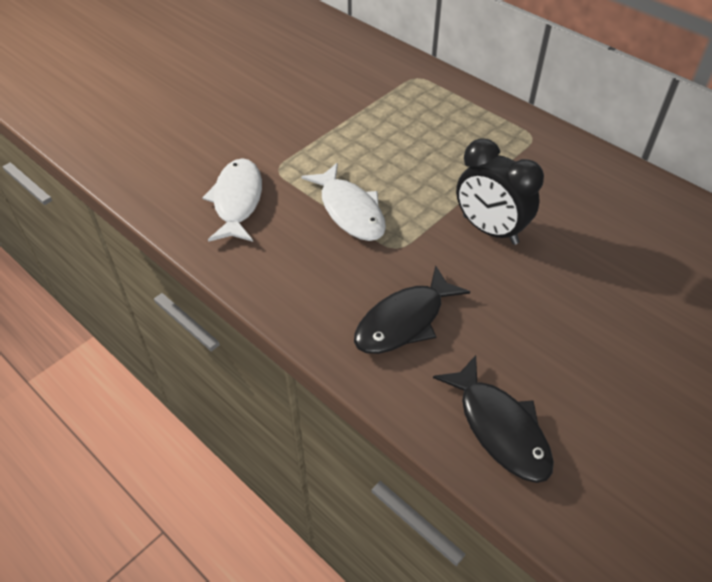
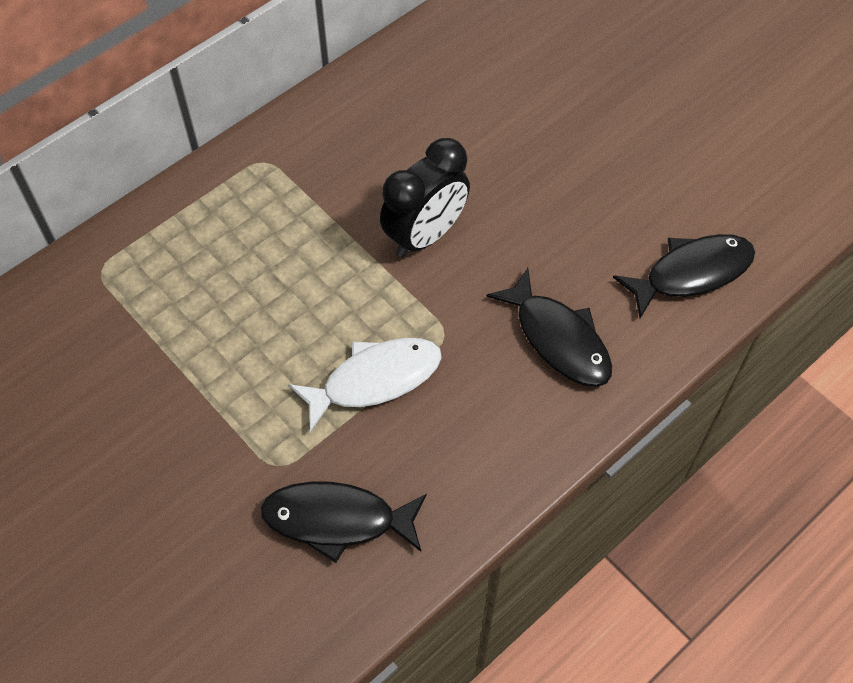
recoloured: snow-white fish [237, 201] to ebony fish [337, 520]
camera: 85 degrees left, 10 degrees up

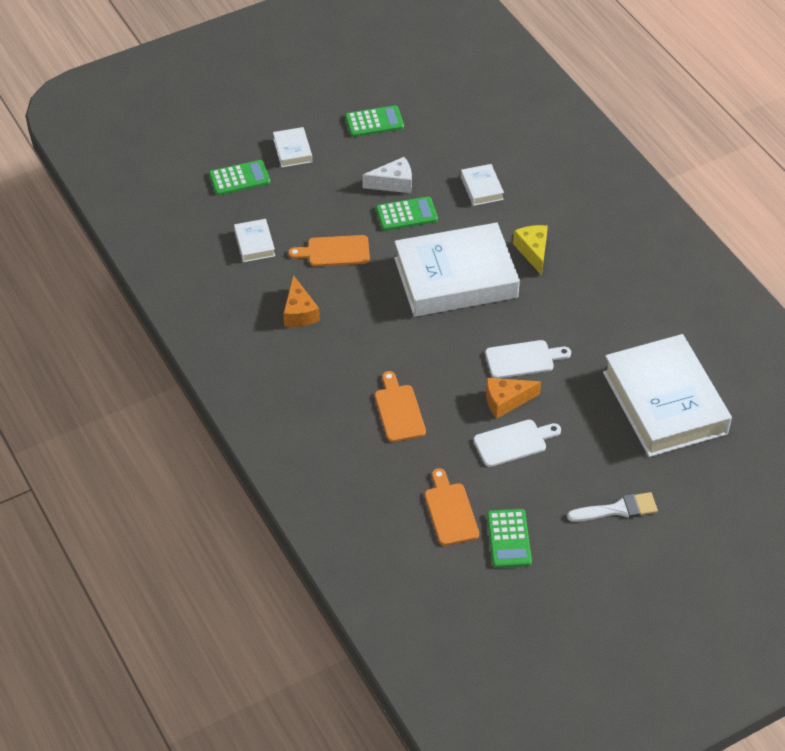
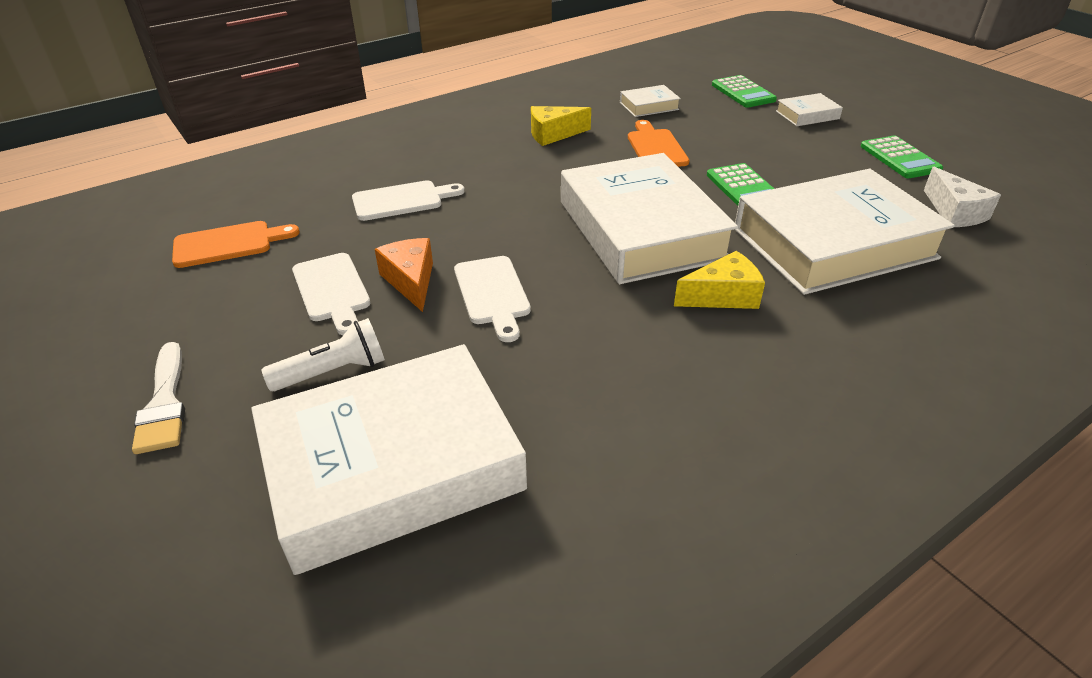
removed: green calculator [508, 539]
added: snow-white flashlight [333, 372]
moved: snow-white cheese wedge [393, 183] to [954, 212]
recoloured: bright orange cheese wedge [299, 312] to bright yellow cheese wedge [553, 134]; bright orange bread board [399, 410] to snow-white bread board [402, 200]
resized: snow-white hardback [481, 188] = [833, 243] x2.43
camera: 85 degrees right, 10 degrees down

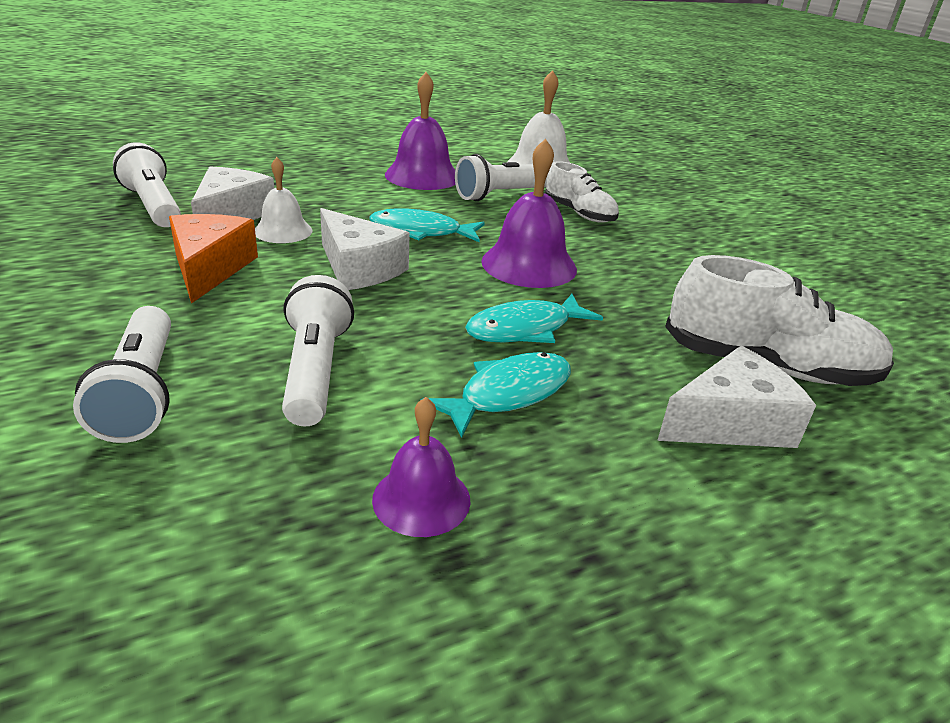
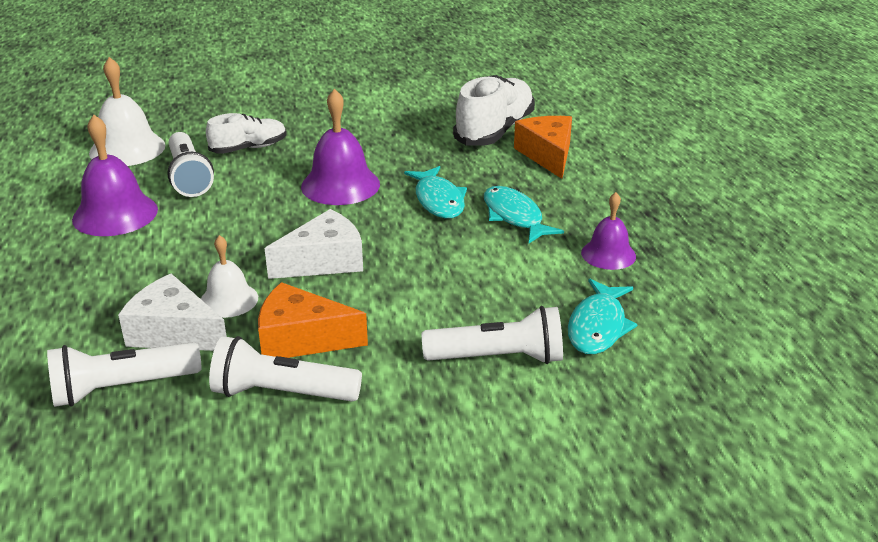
moved: snow-white flashlight [316, 370] to [282, 393]; aqua fish [421, 232] to [598, 326]
recoloured: snow-white cheese wedge [730, 422] to bright orange cheese wedge [547, 155]
camera: 75 degrees left, 0 degrees up

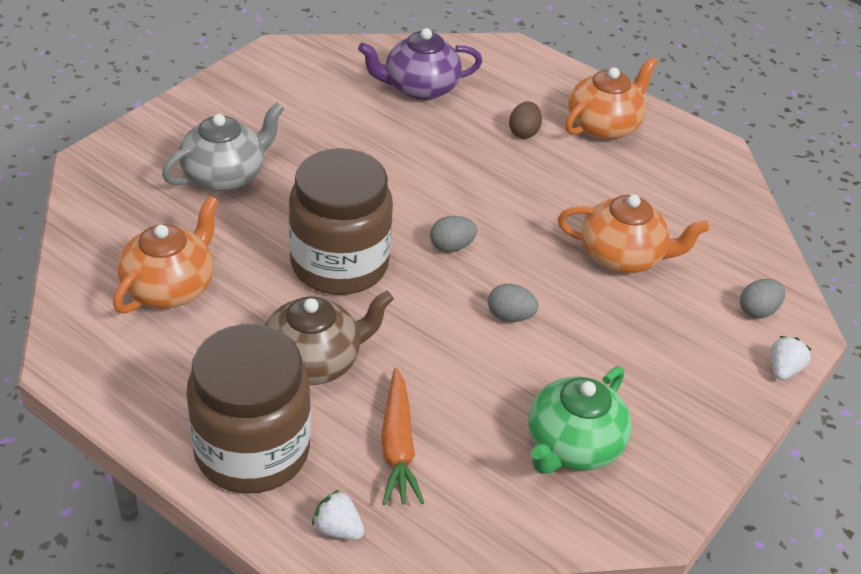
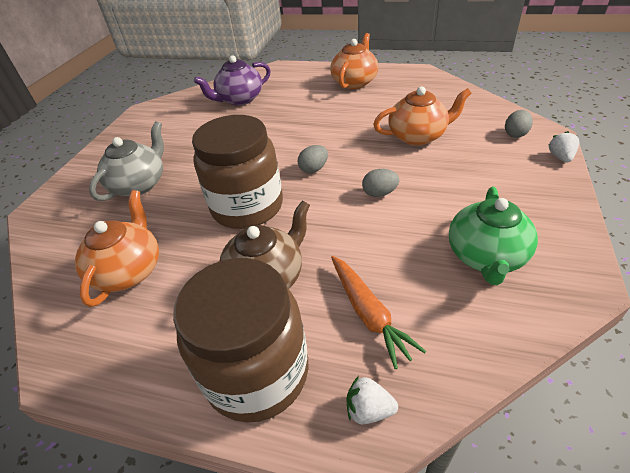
removed: russet egg shape [523, 132]
camera: 15 degrees left, 0 degrees up

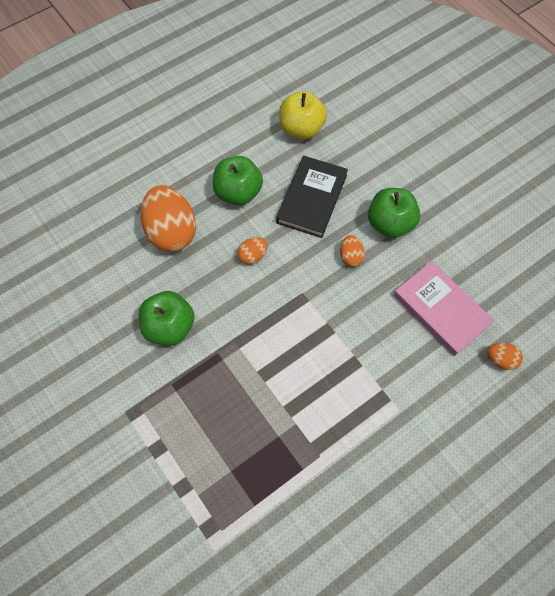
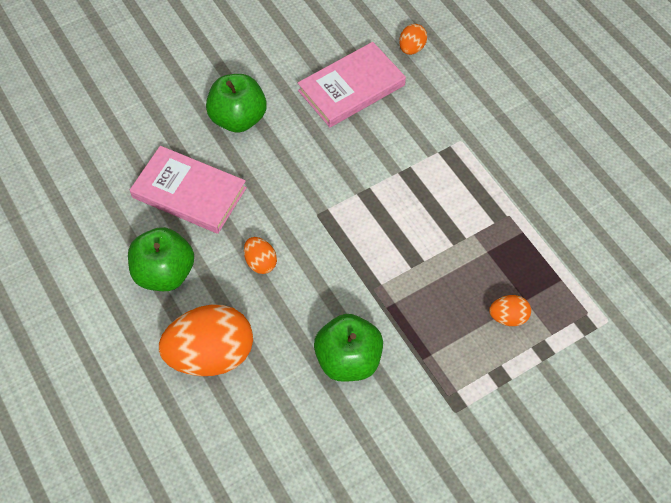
removed: bright yellow apple [301, 129]
moved: bright orange egg shape [350, 257] to [508, 317]
recoloured: ebony hardback [312, 199] to rosy hardback [189, 193]
camera: 85 degrees left, 5 degrees down

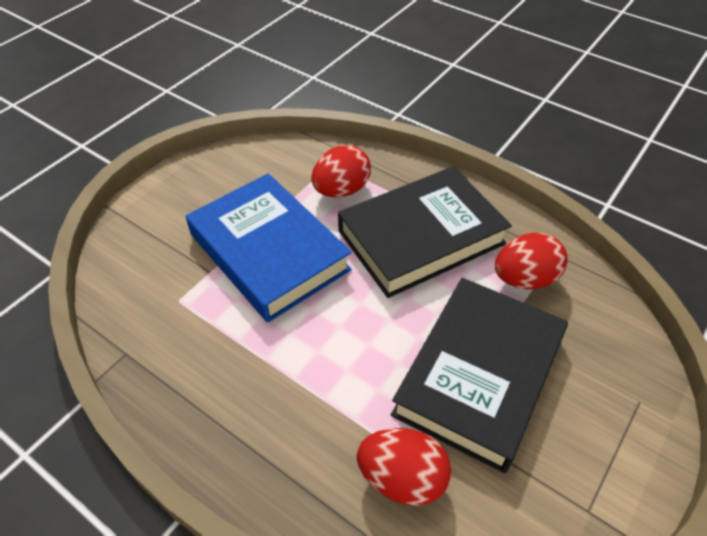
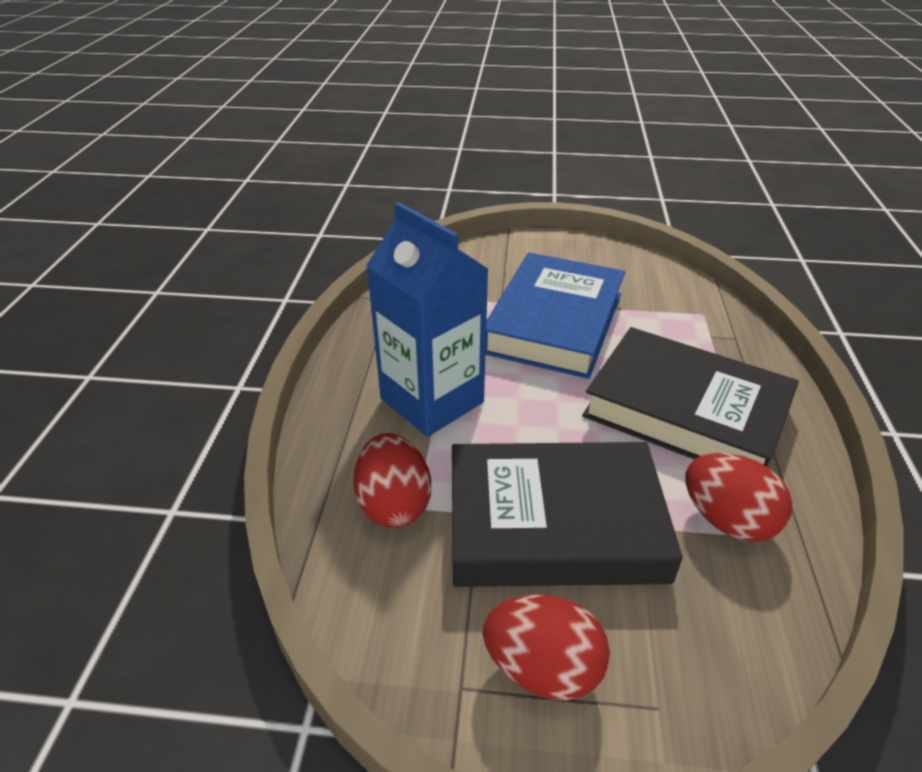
added: royal blue carton [432, 400]
moved: scarlet egg shape [341, 190] to [542, 667]
camera: 60 degrees right, 10 degrees down

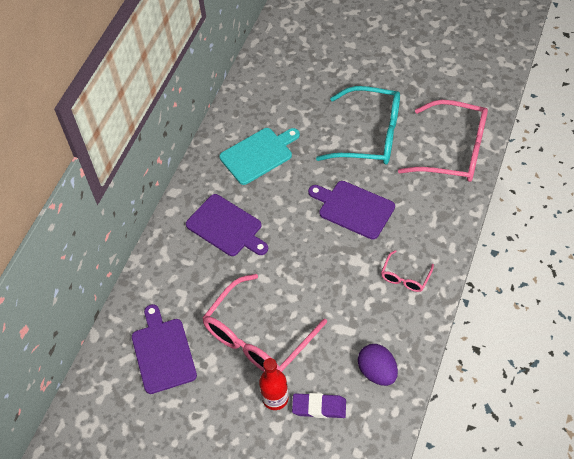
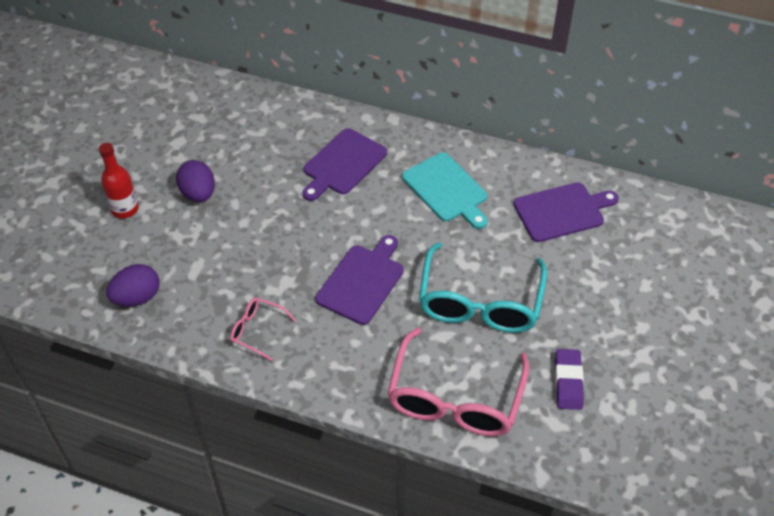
moved: violet bread board [163, 352] to [562, 211]; violet gum eraser [319, 407] to [568, 381]
replaced: rosy eyeglasses [257, 337] to violet egg shape [198, 194]
camera: 85 degrees right, 5 degrees down

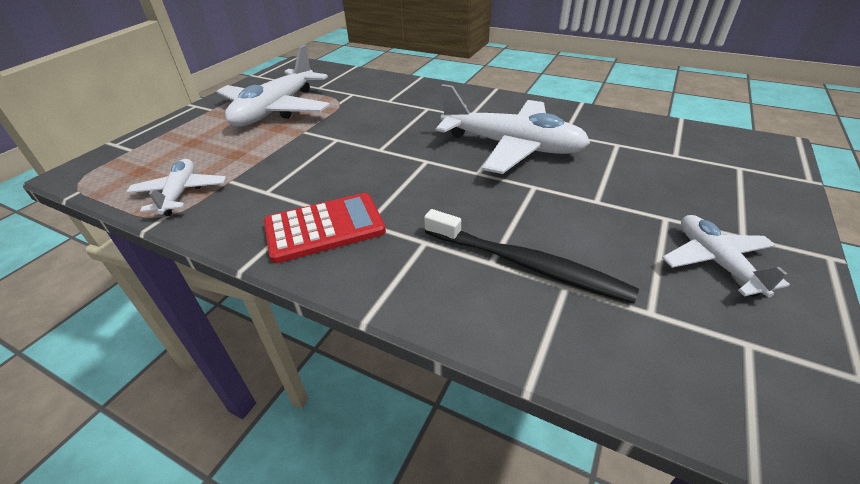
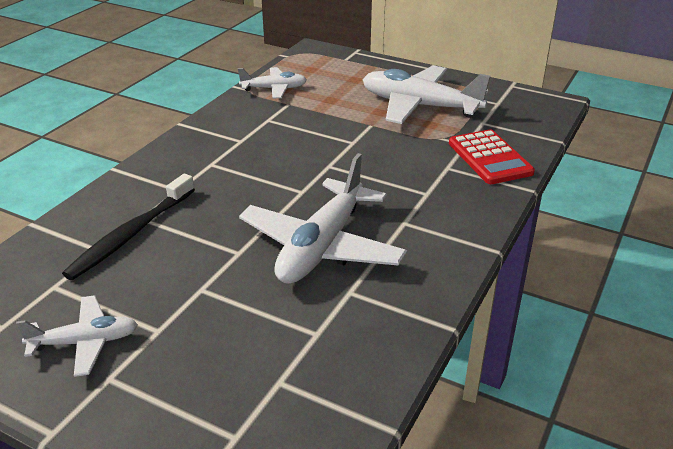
moved: scarlet calculator [324, 228] to [489, 158]
camera: 90 degrees right, 5 degrees down

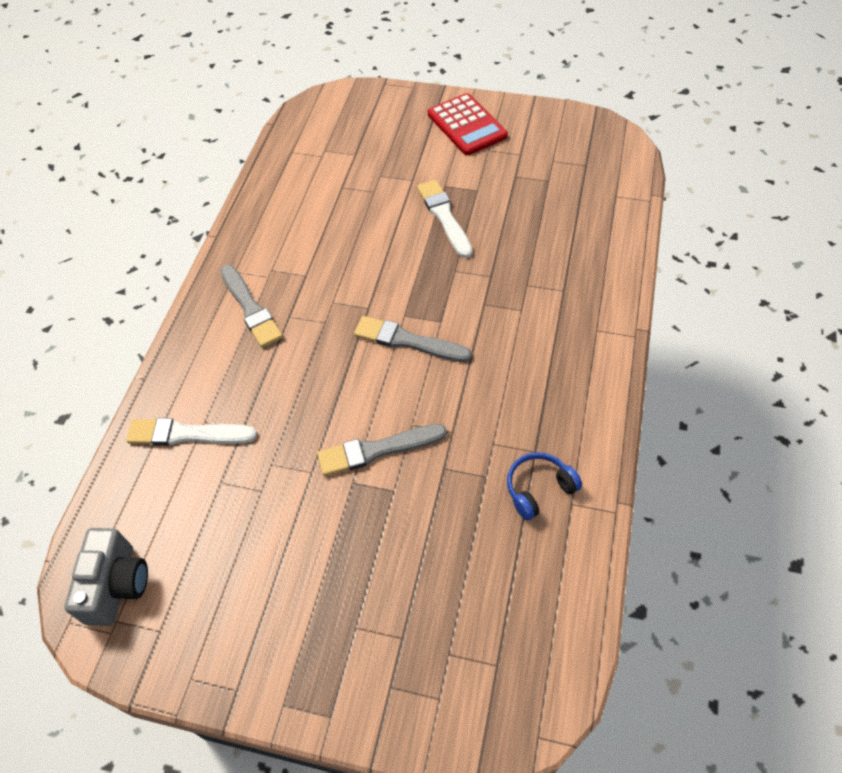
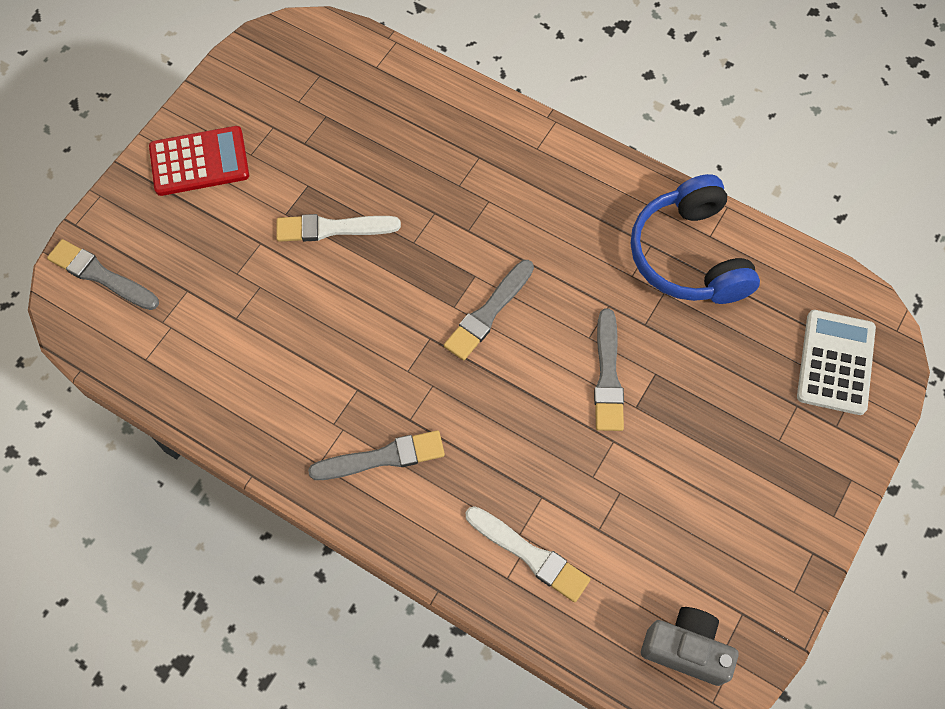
added: gray brush [101, 275]; snow-white calculator [835, 362]
turned: snow-white brush [187, 434] = [530, 554] 75 degrees counterclockwise
resized: royal blue headset [539, 489] = [689, 255] x2.01
camera: 75 degrees left, 10 degrees up

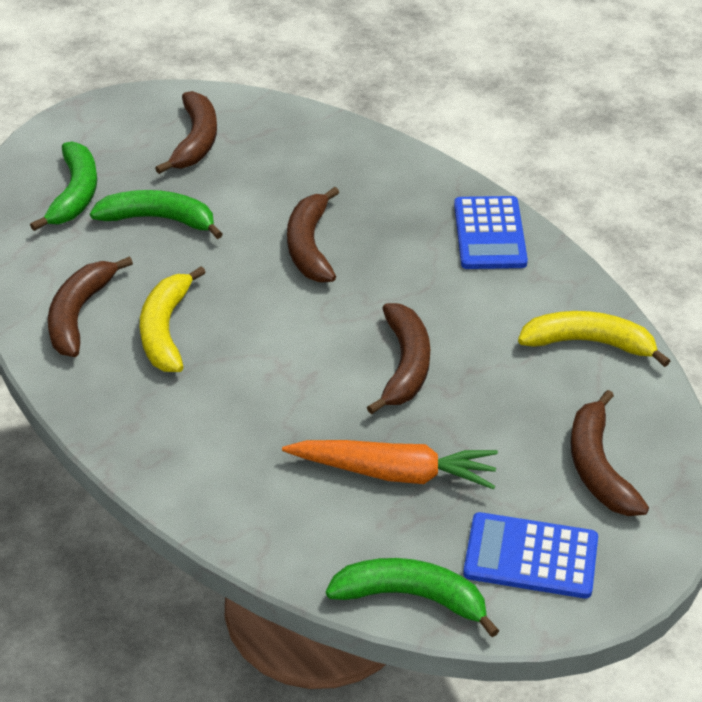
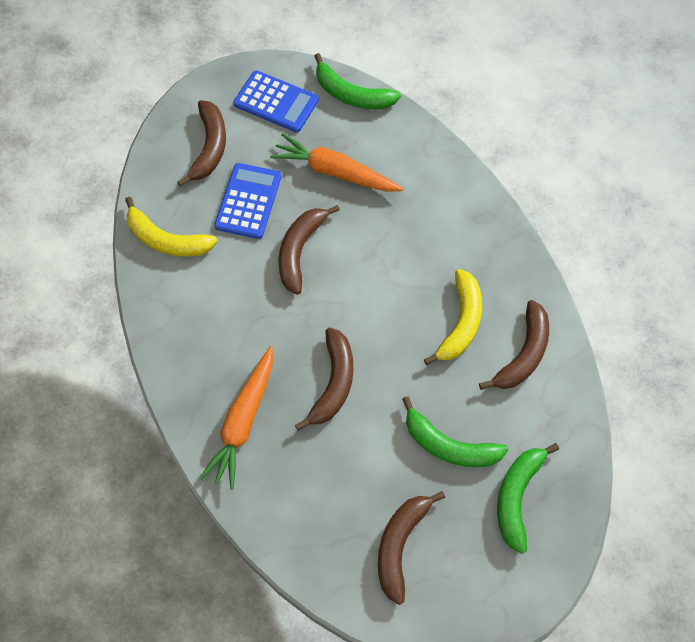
added: bright orange toy carrot [243, 422]
moved: royal blue calculator [489, 234] to [248, 201]
camera: 165 degrees left, 20 degrees up

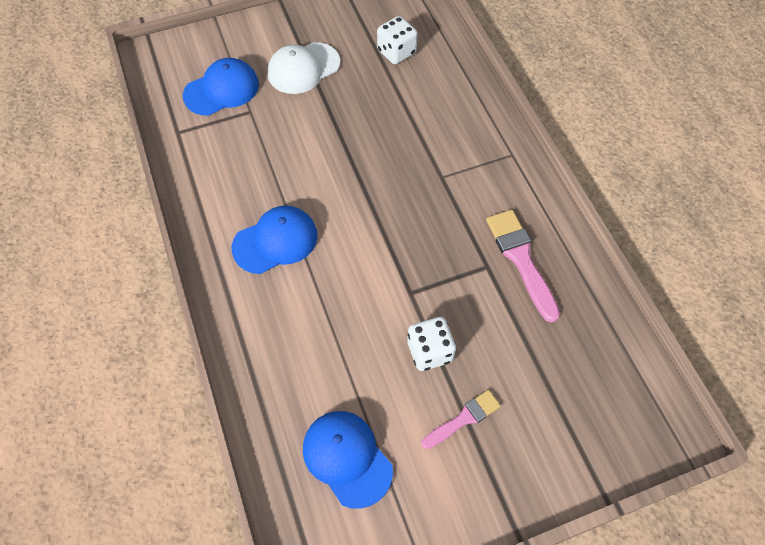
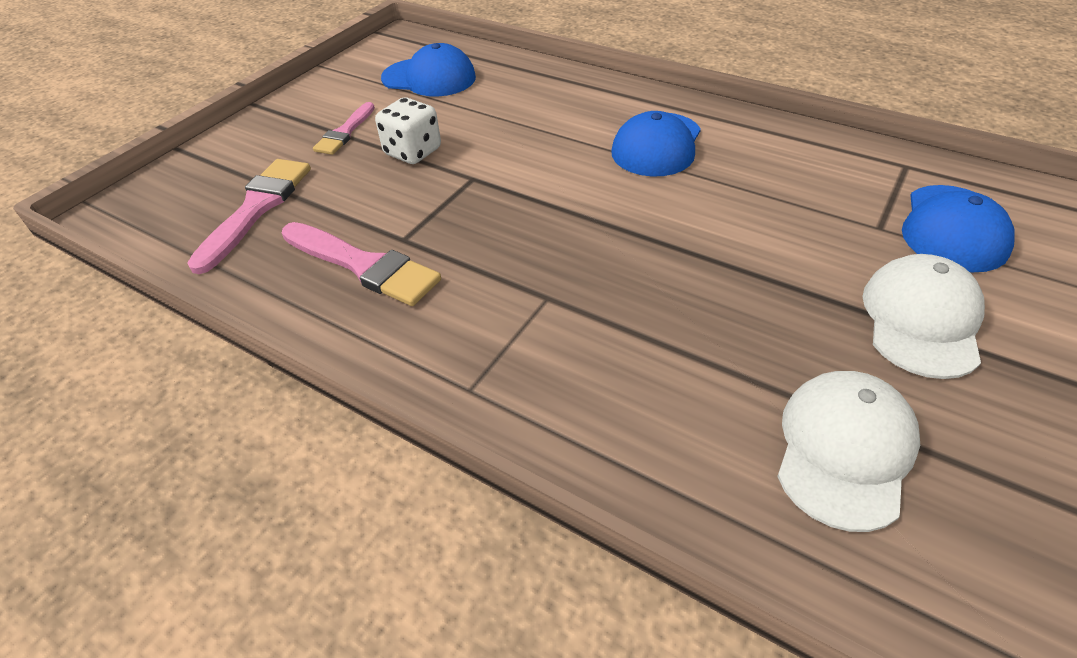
added: rosy brush [256, 209]
replaced: snow-white dice [396, 52] to snow-white peaked cap [844, 450]
camera: 145 degrees right, 15 degrees down

